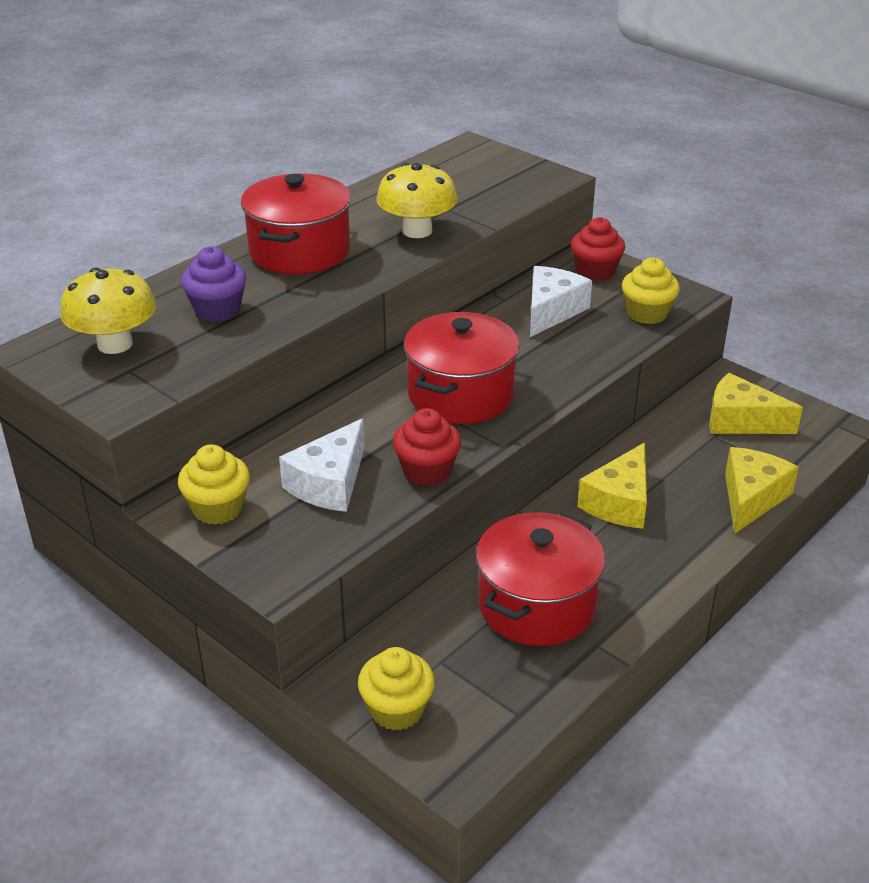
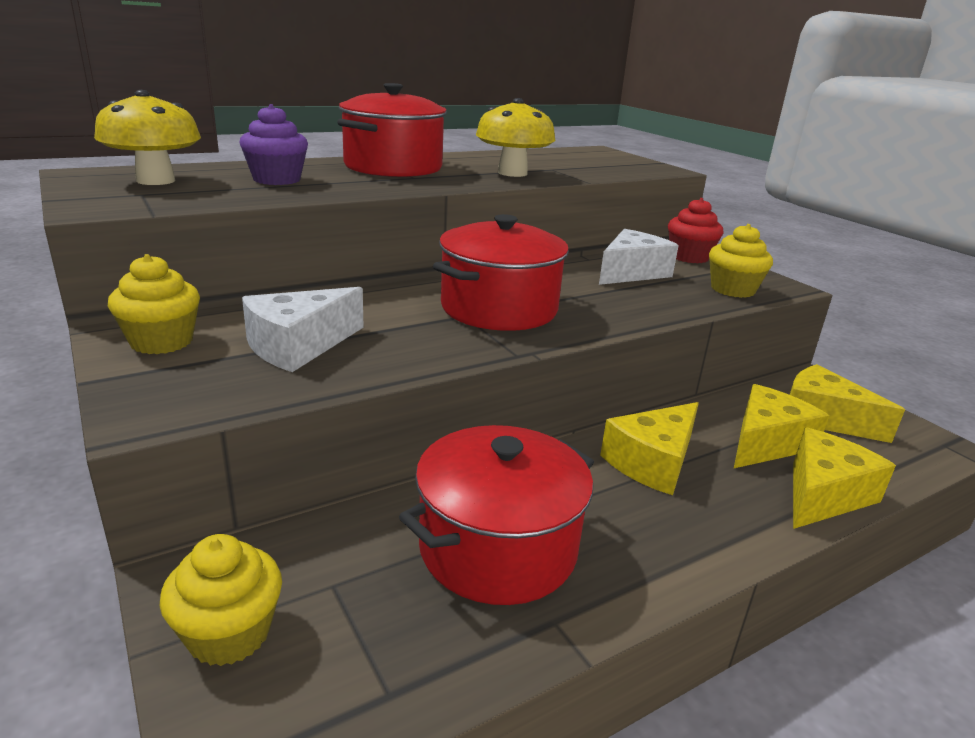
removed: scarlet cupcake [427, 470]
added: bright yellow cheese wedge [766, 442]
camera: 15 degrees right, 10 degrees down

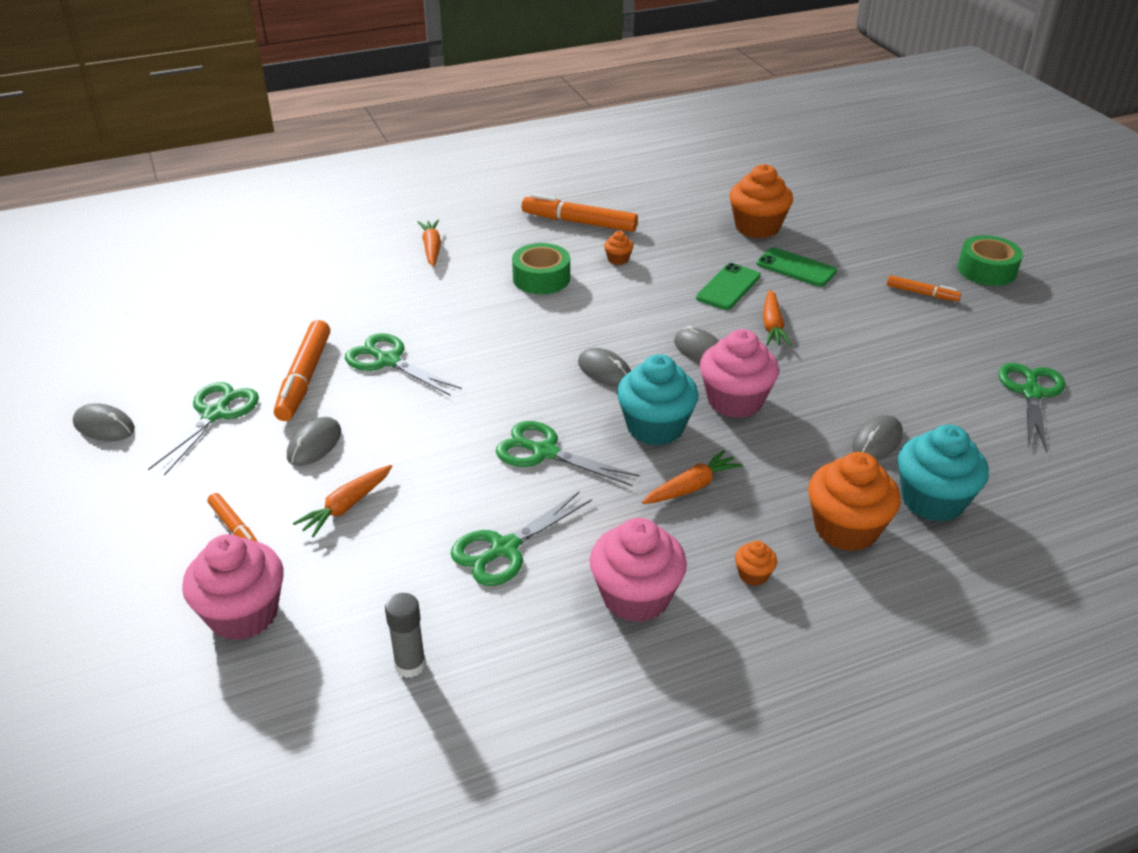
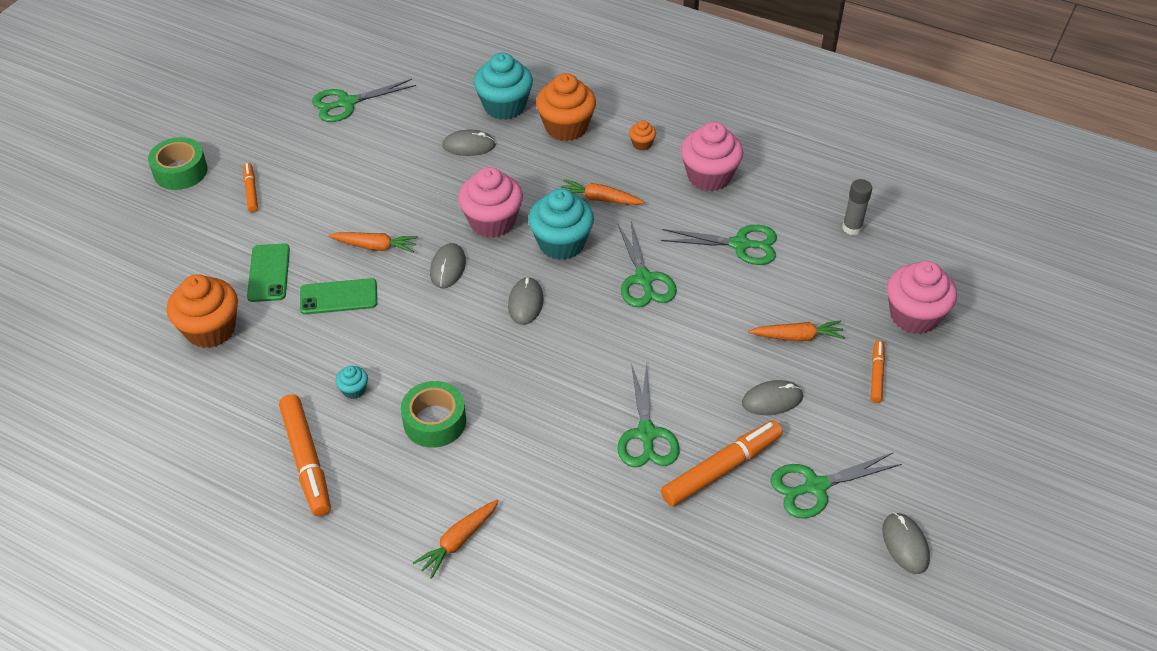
recoloured: bright orange cupcake [618, 259] to aqua cupcake [354, 390]
turned: bright orange toy carrot [772, 326] = [375, 246] 45 degrees clockwise
camera: 130 degrees left, 10 degrees up

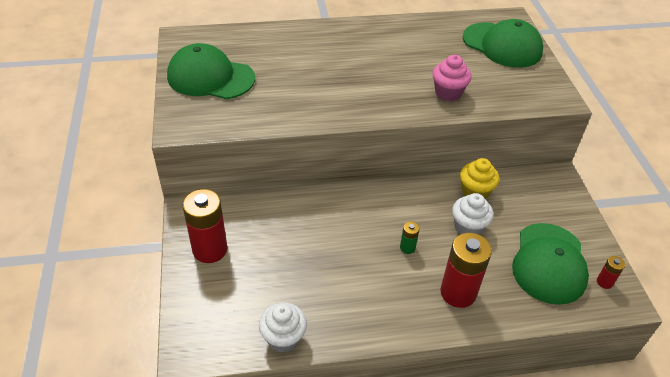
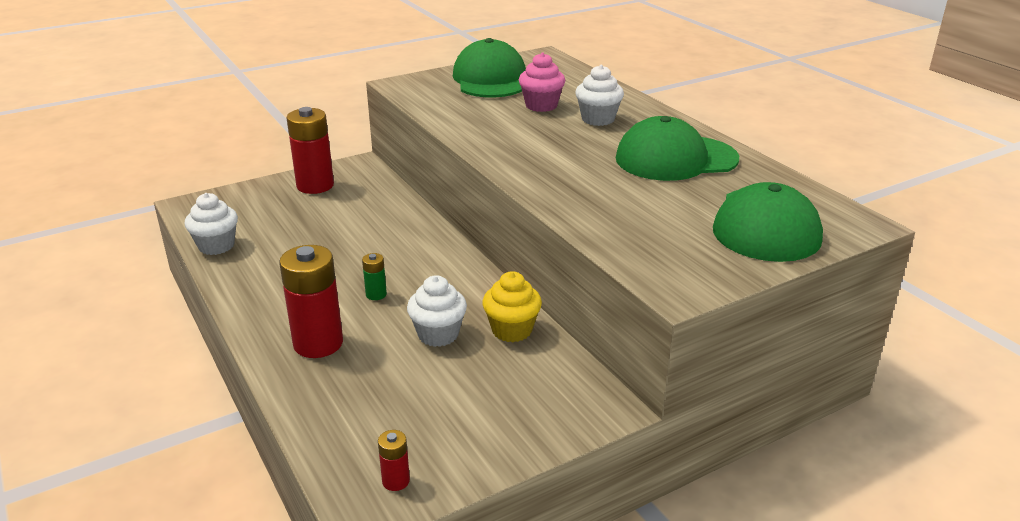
added: snow-white cupcake [598, 119]
moved: rosy cupcake [448, 93] to [541, 105]; green peaked cap [549, 263] to [675, 159]
camera: 70 degrees right, 15 degrees down

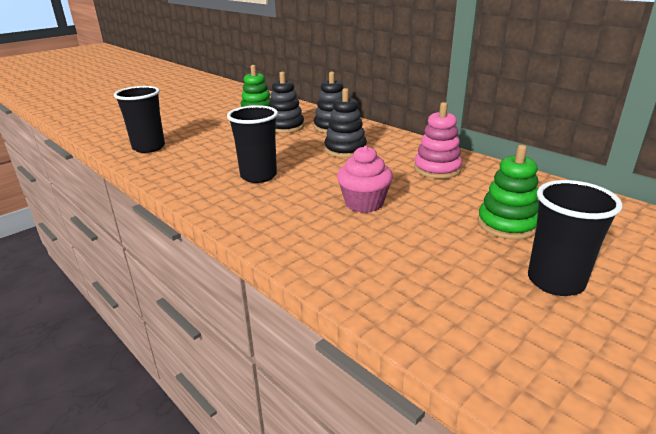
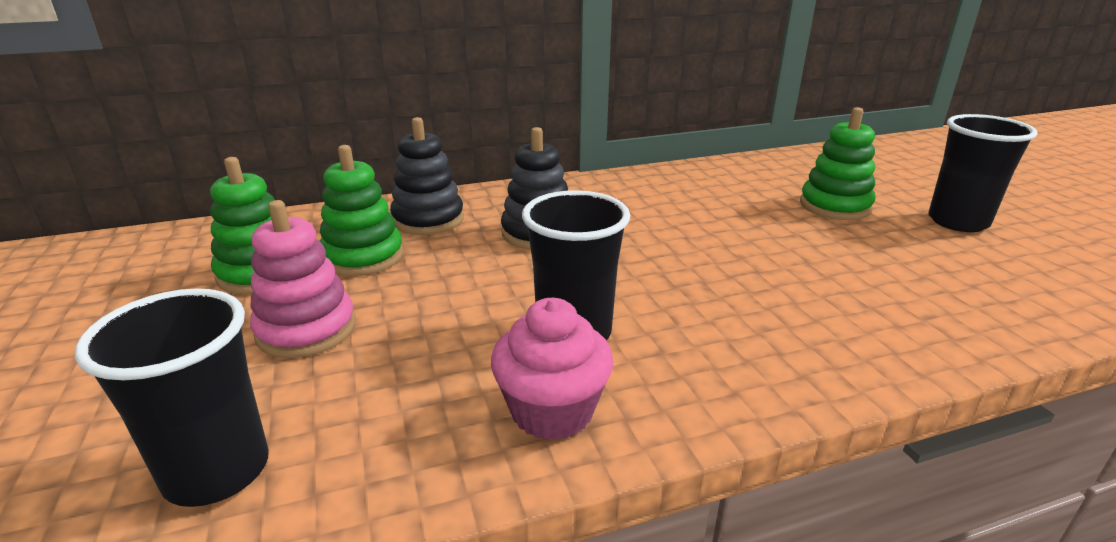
moved: rosy cupcake [364, 203] to [552, 411]; rosy stacking rings [437, 169] to [306, 329]
recoloured: ebony stacking rings [285, 127] to green stacking rings [363, 257]
camera: 65 degrees left, 0 degrees up

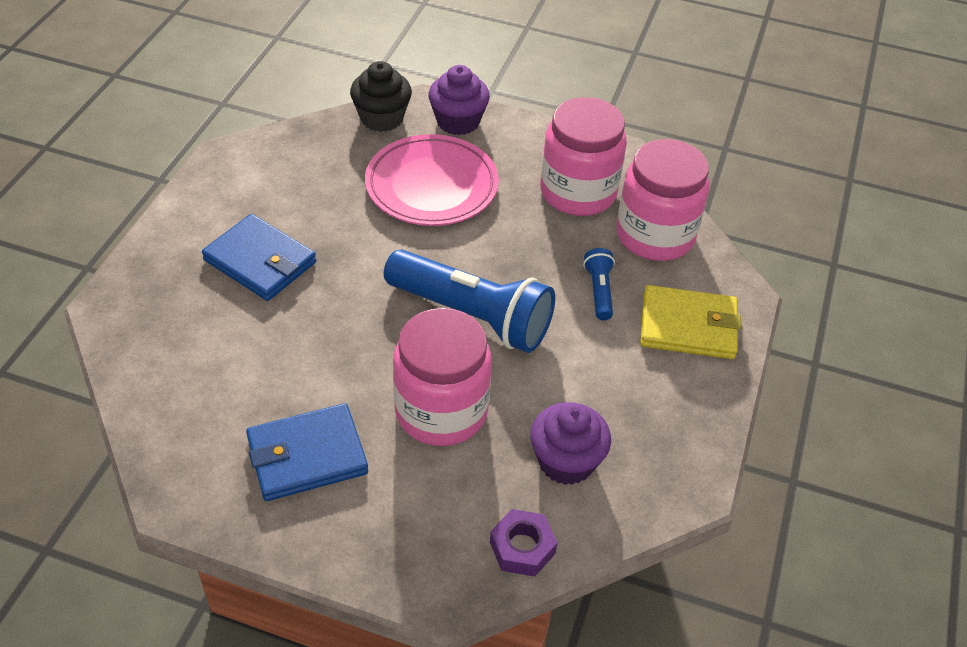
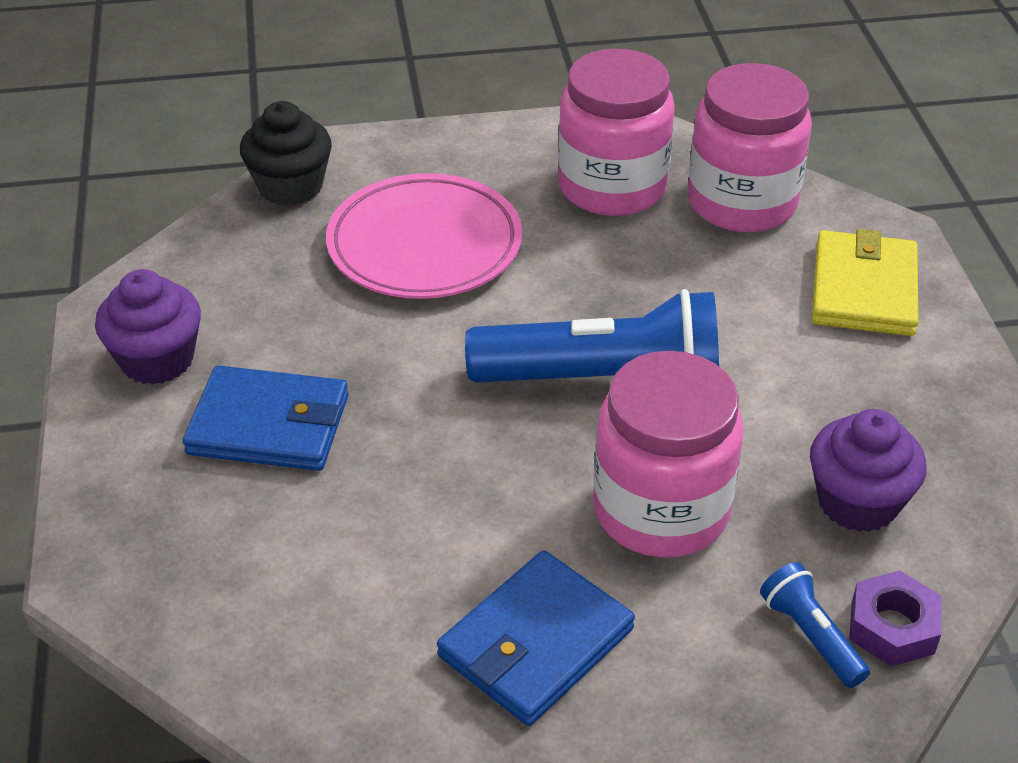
moved: violet cupcake [458, 121] to [157, 360]; royal blue flashlight [599, 291] to [810, 636]
turned: bright yellow billfold [688, 326] = [864, 289] 60 degrees counterclockwise
camera: 25 degrees left, 5 degrees down

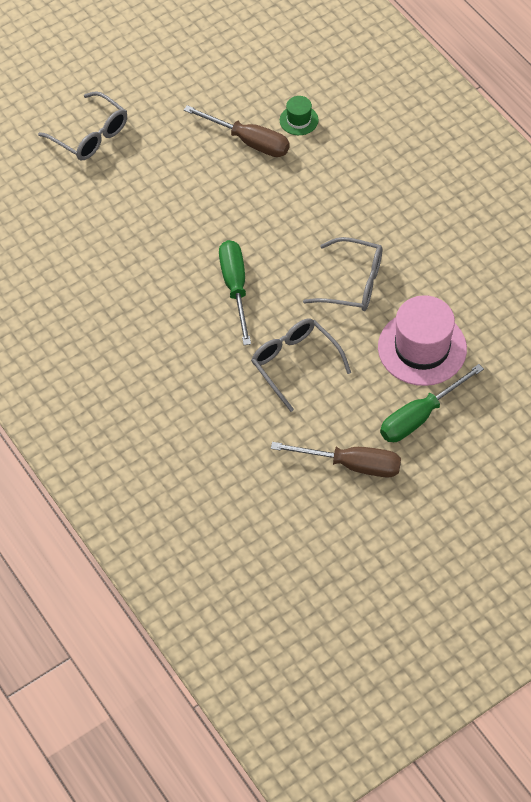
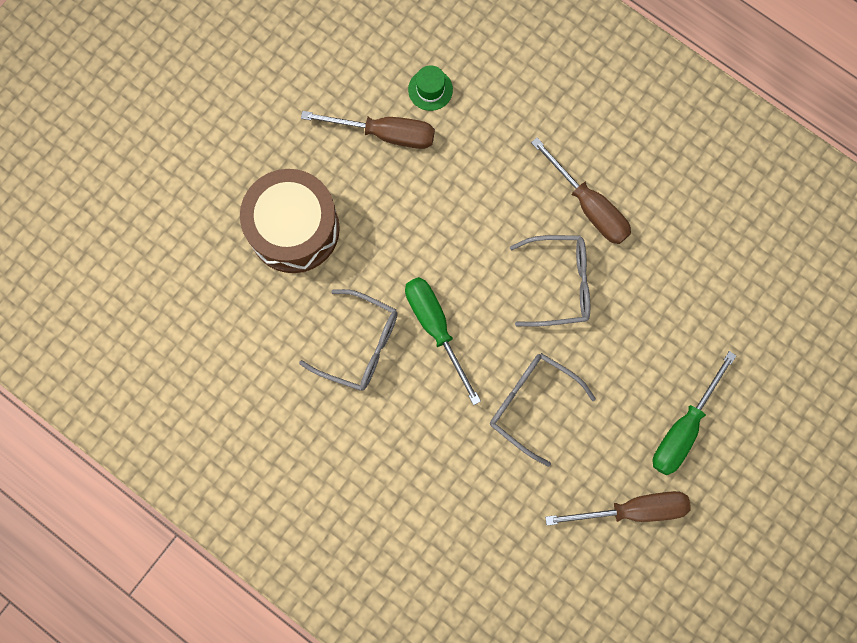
removed: rosy top hat [422, 348]
added: russet toy drum [294, 229]; russet hand screwdriver [589, 206]
moved: gray eyeglasses [90, 135] to [360, 345]
camera: 20 degrees left, 20 degrees up

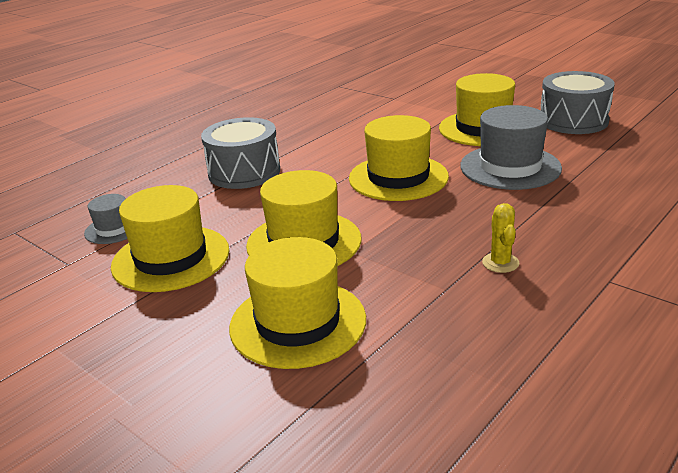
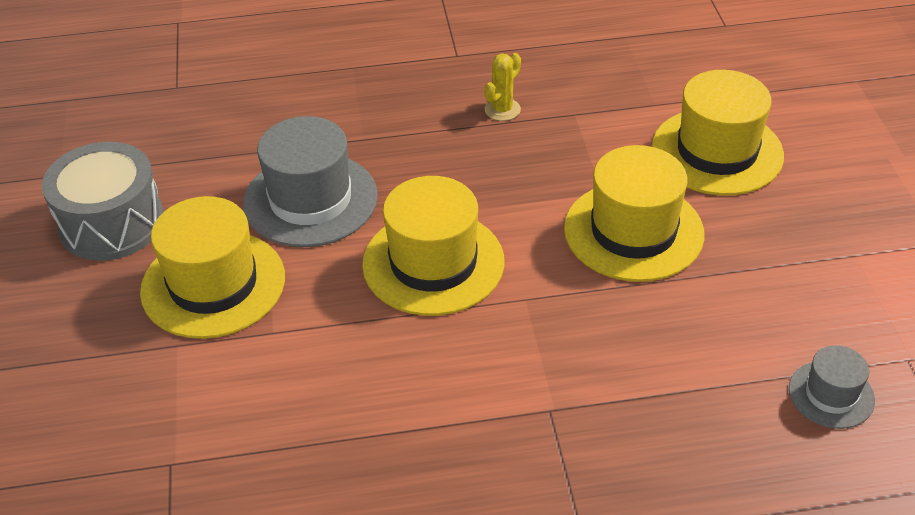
removed: bright yellow top hat [171, 258]; gray toy drum [244, 172]
camera: 140 degrees left, 15 degrees up

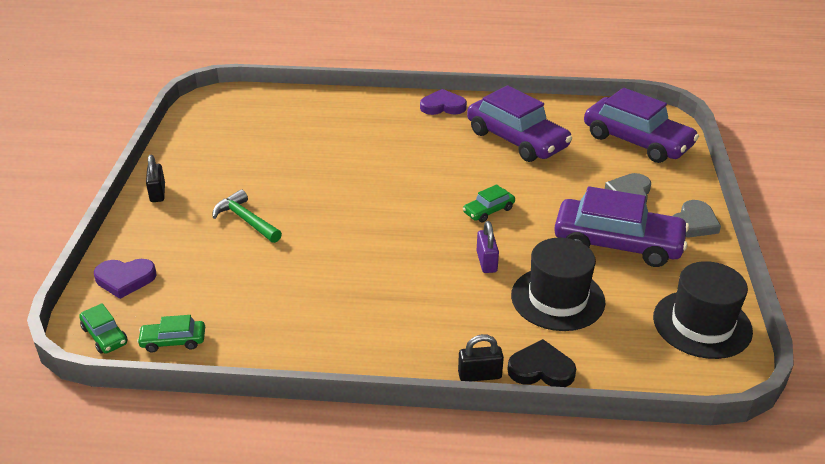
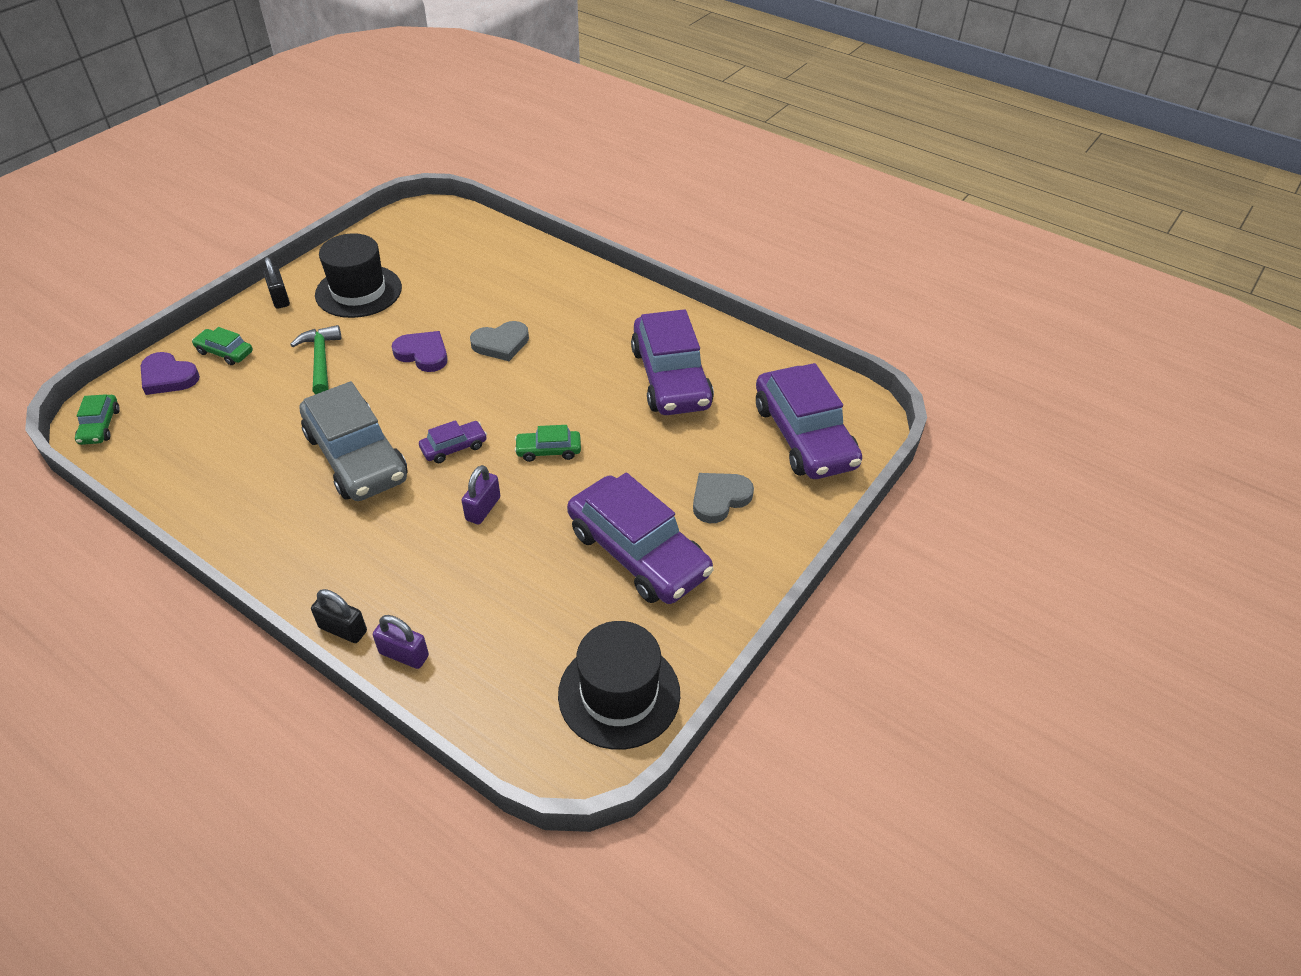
added: gray toy car [356, 456]; violet toy car [454, 447]
moved: green toy car [173, 341] to [225, 352]; violet heart [443, 106] to [423, 354]; ebony top hat [557, 298] to [358, 291]; gray heart [693, 223] to [501, 344]
replaced: ebony heart [541, 369] to violet padlock [404, 654]
turned: ebony padlock [157, 193] = [279, 298] 45 degrees counterclockwise
camera: 30 degrees right, 10 degrees up

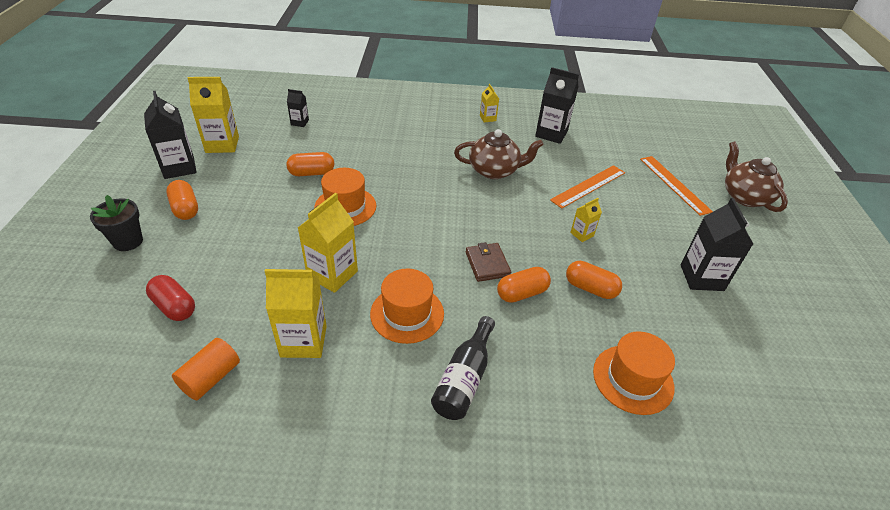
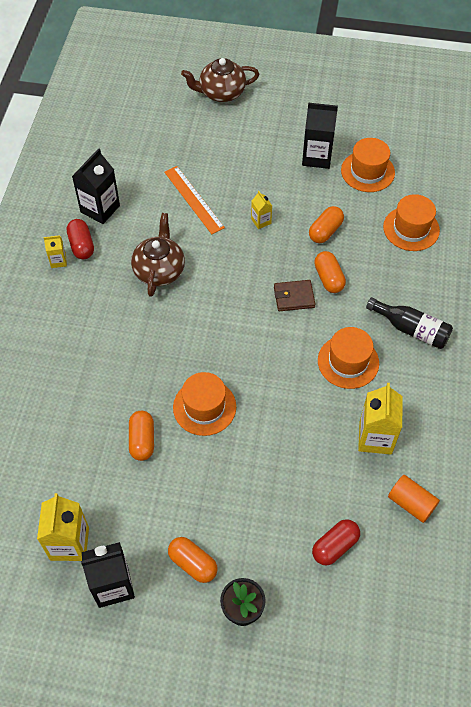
removed: ebony carton [300, 122]; bright yellow carton [332, 274]; bright orange ruler [674, 184]
added: scarlet capsule [81, 245]; bright orange top hat [367, 171]
turned: bright orange capsule [185, 209] = [193, 563] 60 degrees clockwise
camera: 80 degrees left, 15 degrees up

